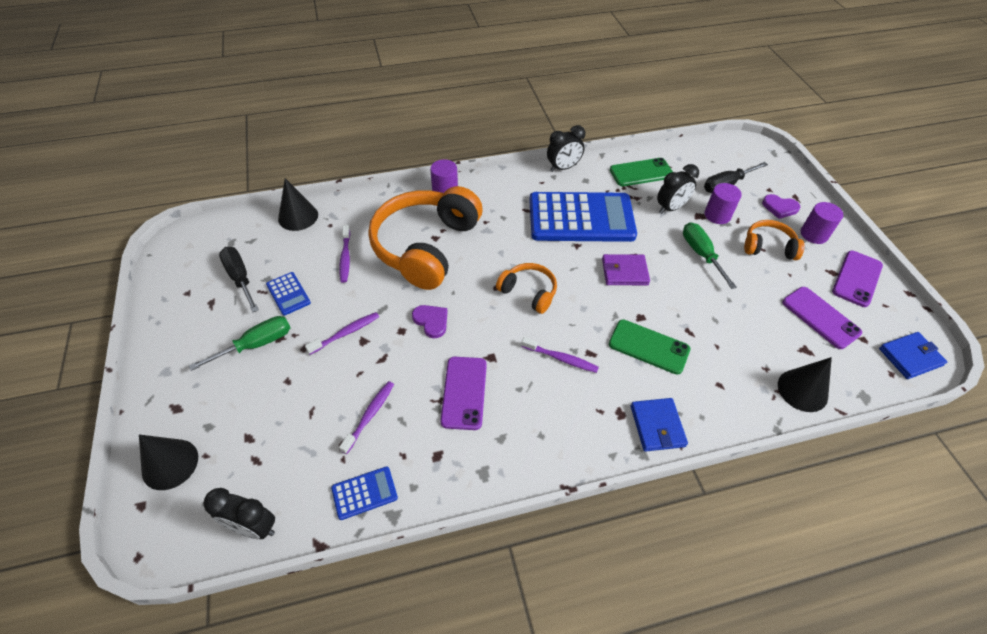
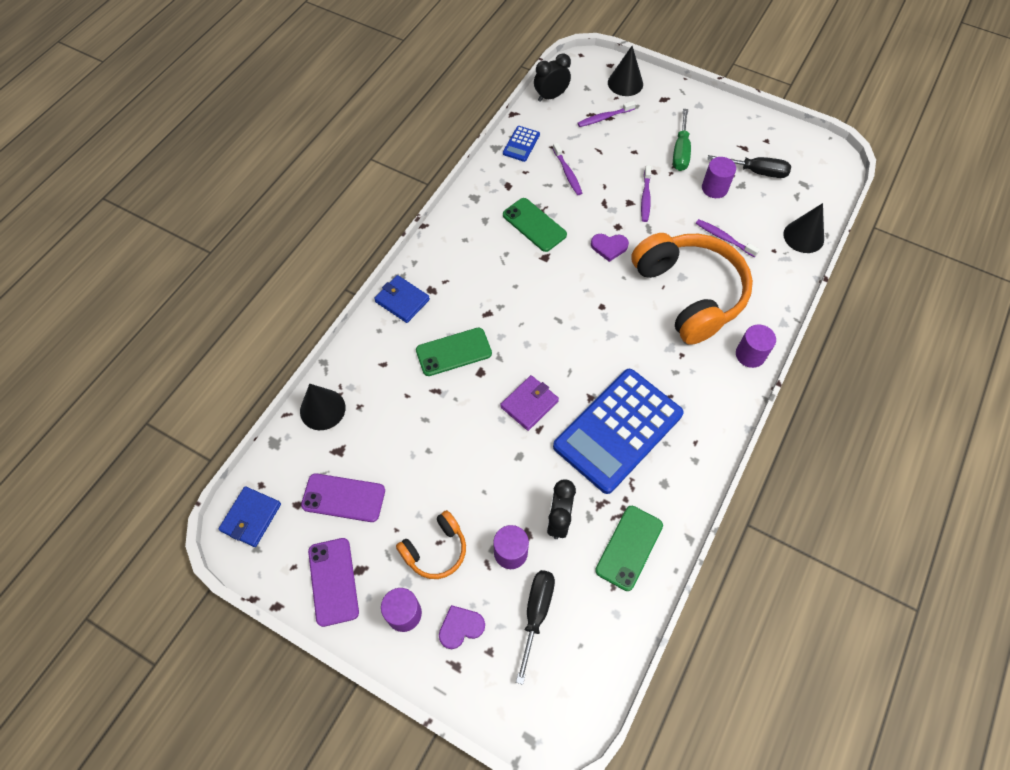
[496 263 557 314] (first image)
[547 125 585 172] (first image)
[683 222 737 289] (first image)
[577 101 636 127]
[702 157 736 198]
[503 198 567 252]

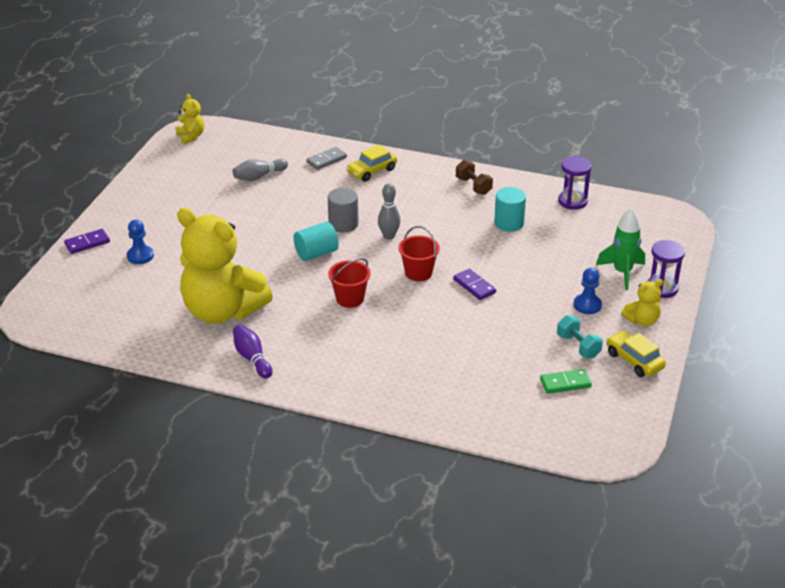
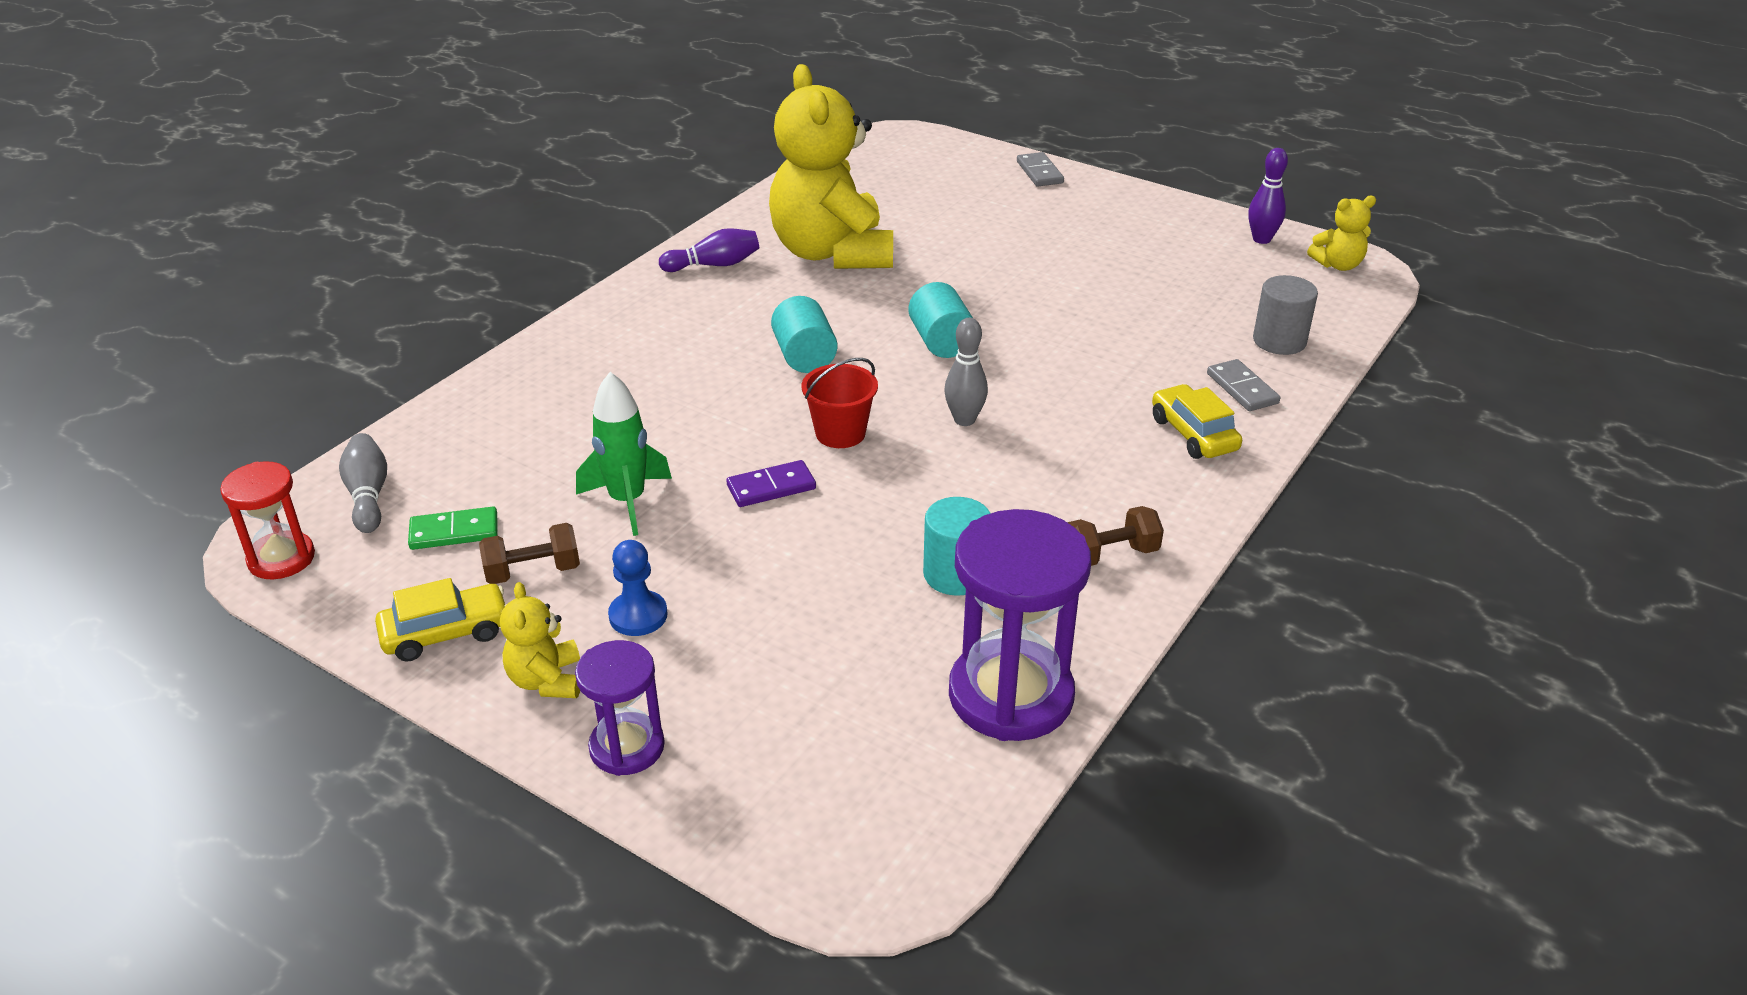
[127 220 154 264] (first image)
[220 461 315 579]
[1248 148 1288 244]
[339 433 387 533]
[1253 275 1318 355]
[576 372 672 536]
[771 296 837 373]
[1017 152 1064 186]
[479 523 580 584]
[769 64 893 269]
[408 507 497 550]
[949 509 1091 741]

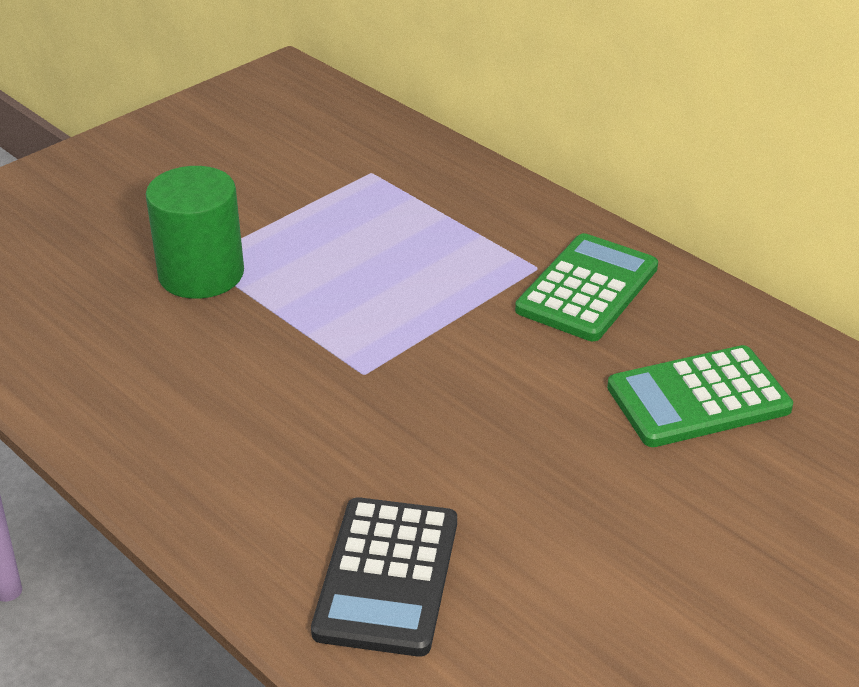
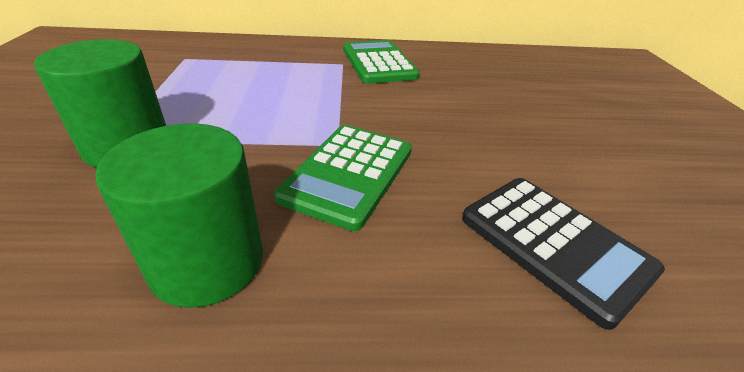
[95 123 263 308]
[274 125 412 231]

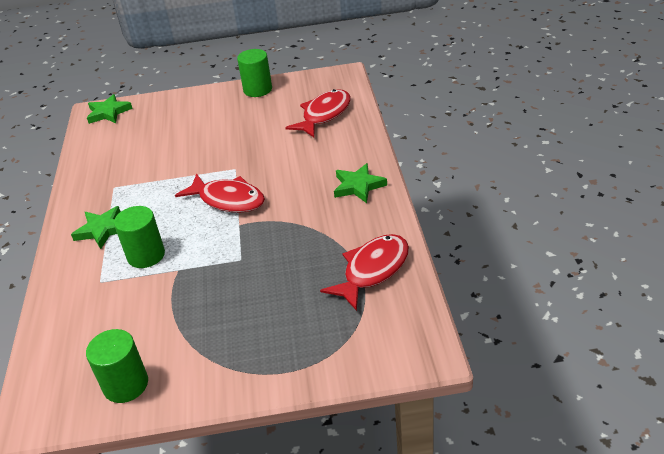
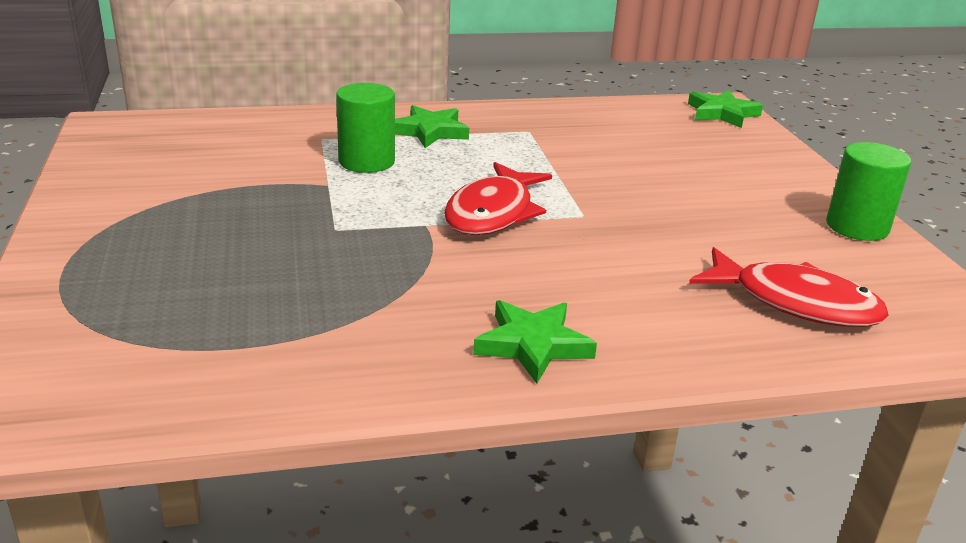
[86 329 148 403] (first image)
[320 234 409 311] (first image)

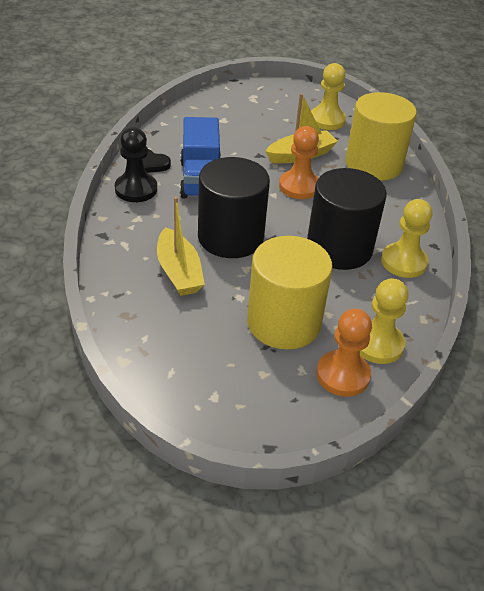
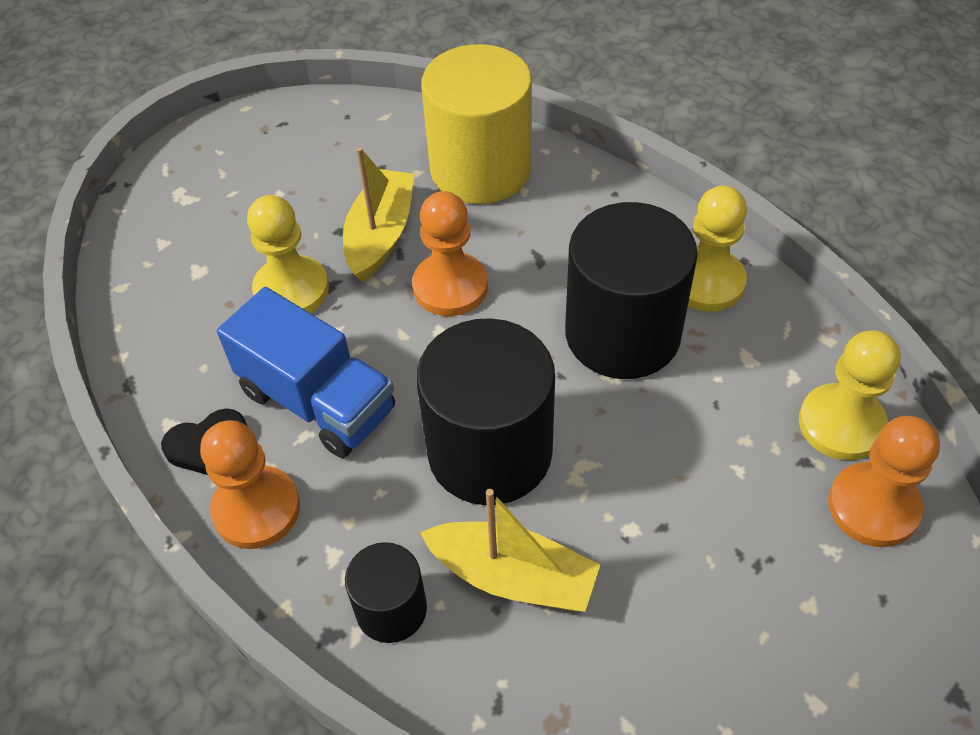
[247 236 333 350] (first image)
[345 542 427 643]
[247 195 329 313]
[200 420 300 549]

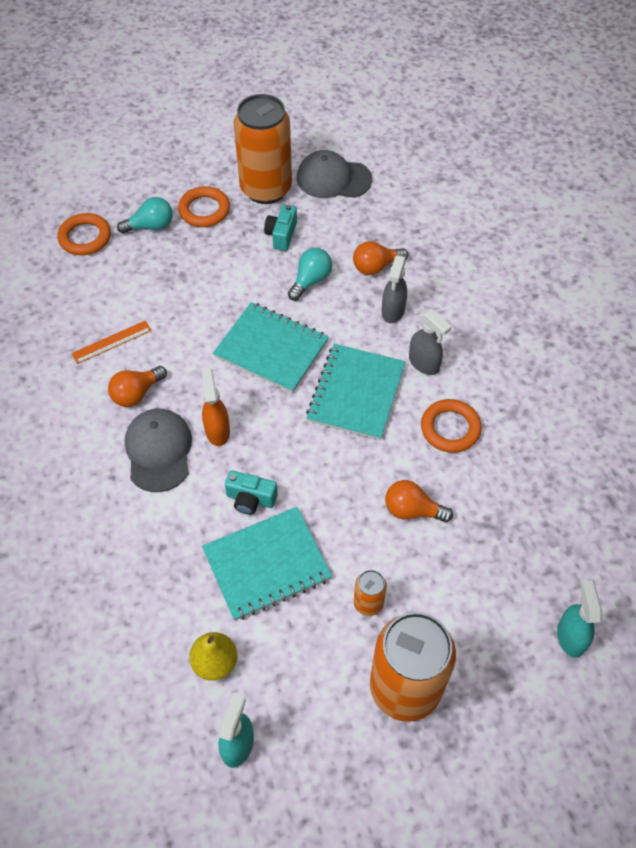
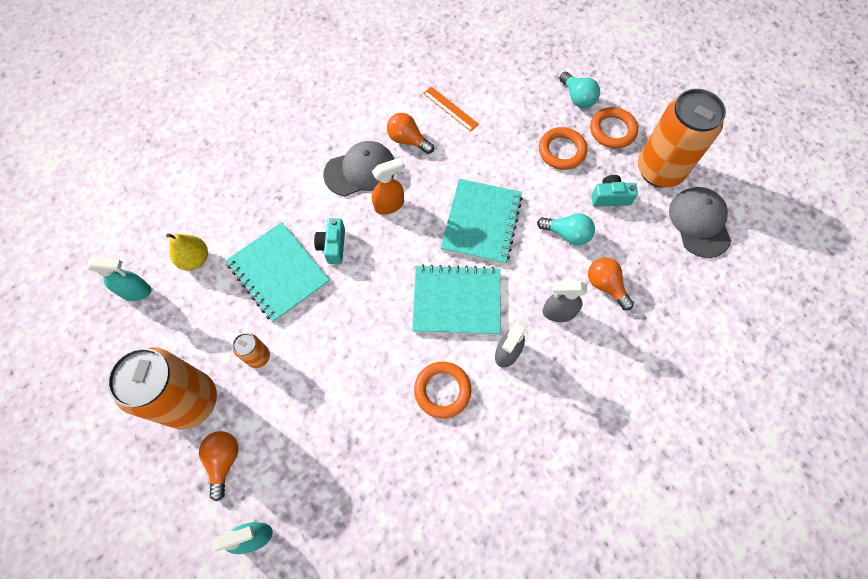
[539 127 587 170]
[199 431 238 501]

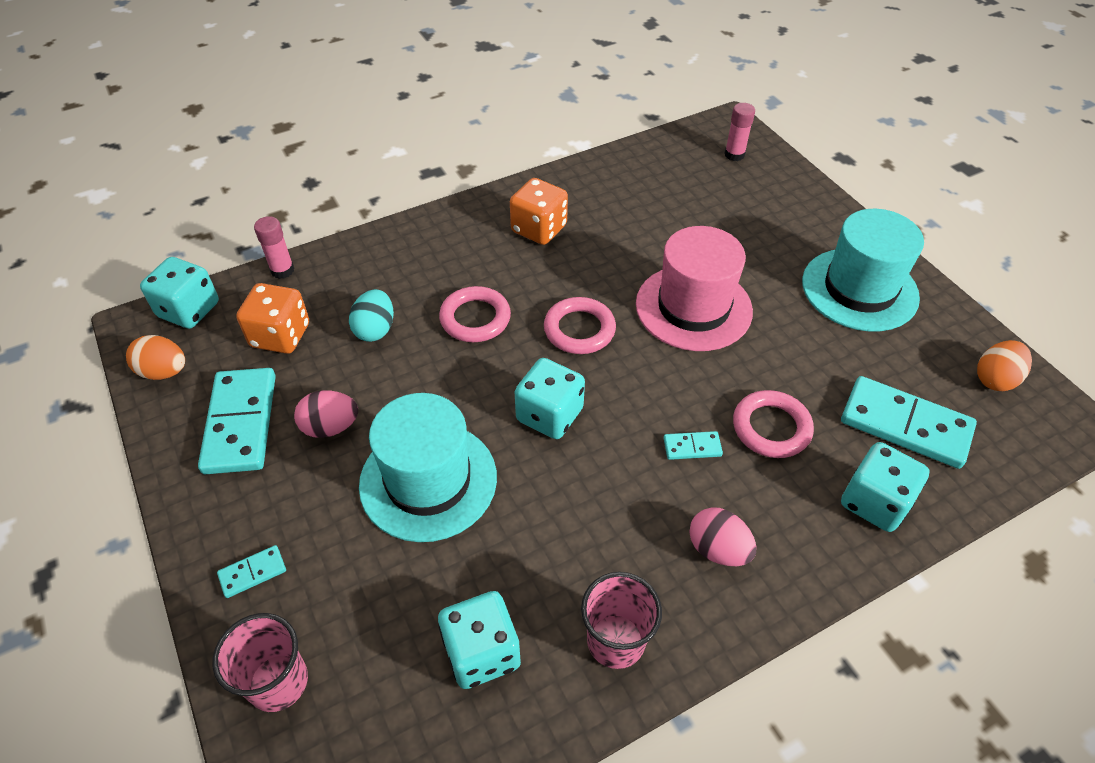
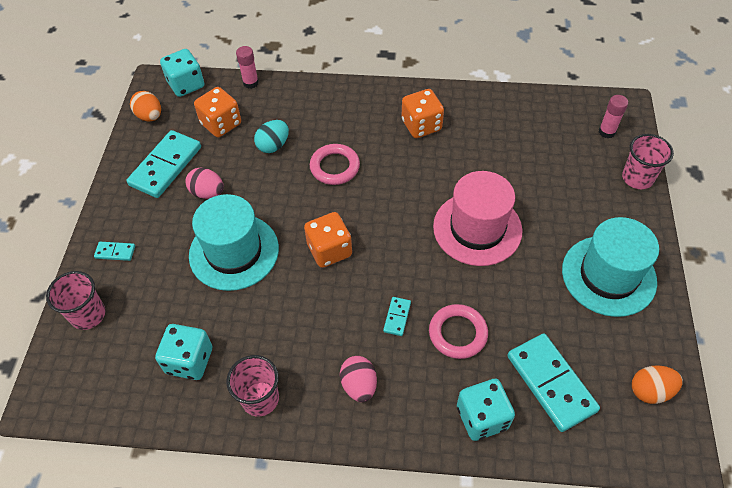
[544 297 616 354] (first image)
[622 134 674 189]
[304 212 352 268]
[383 297 411 336]

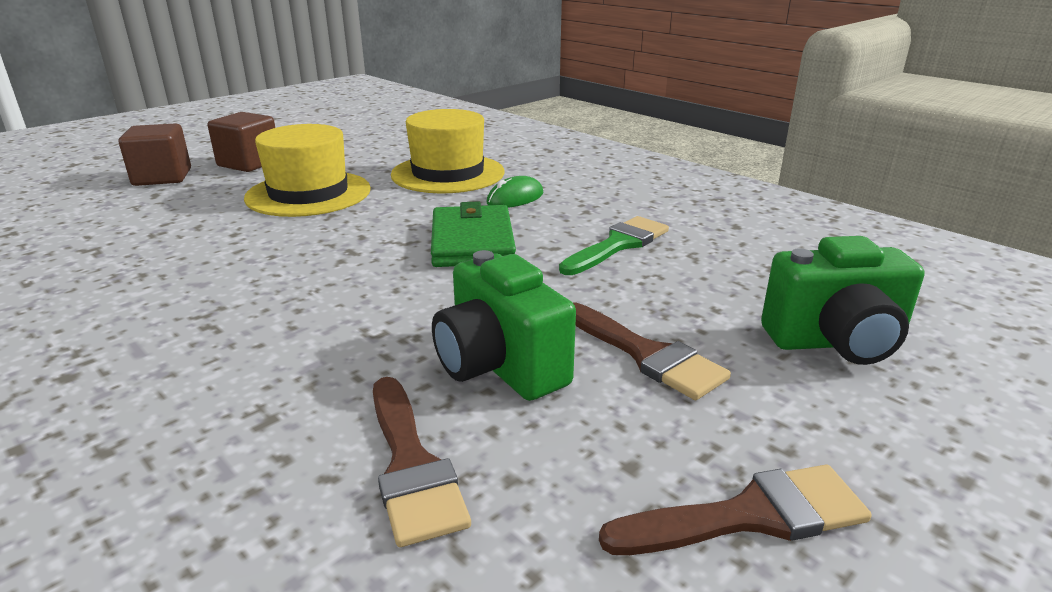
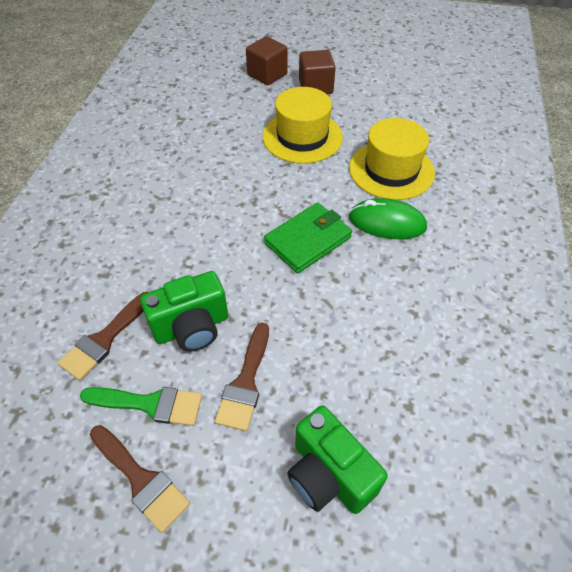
[80 387 202 426]
[140 271 228 351]
[349 198 427 239]

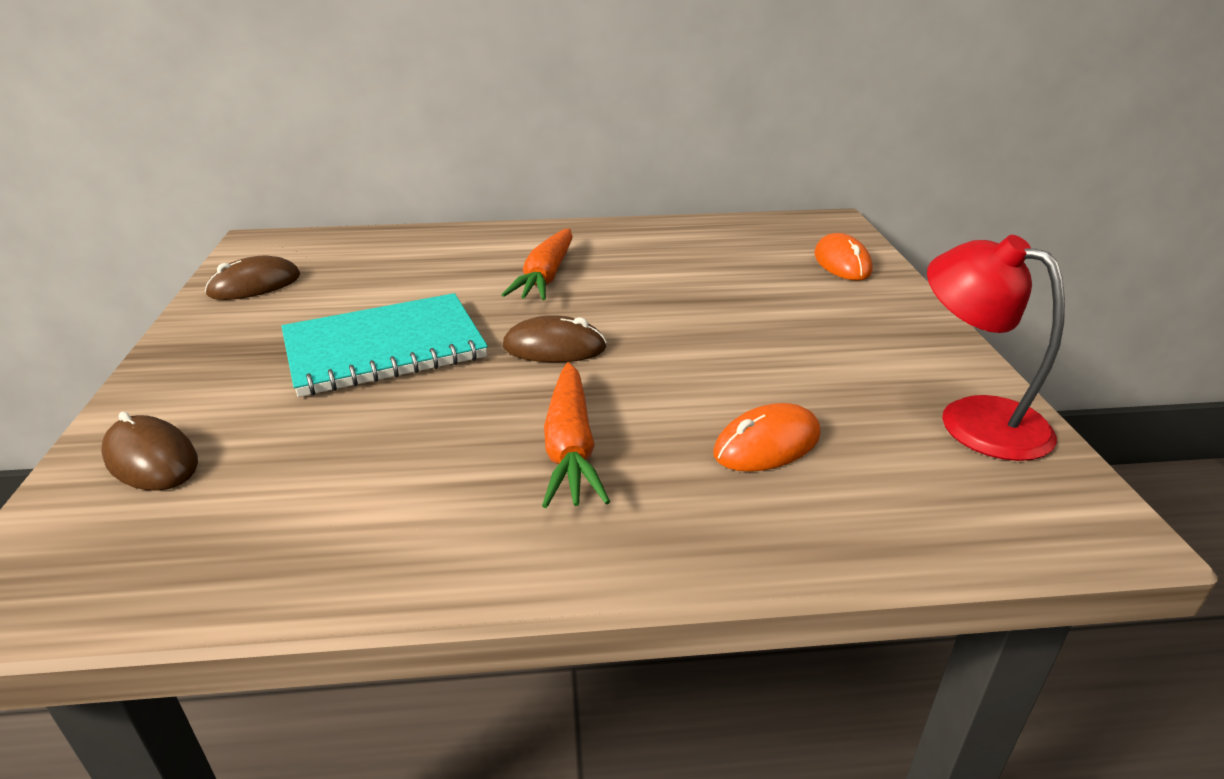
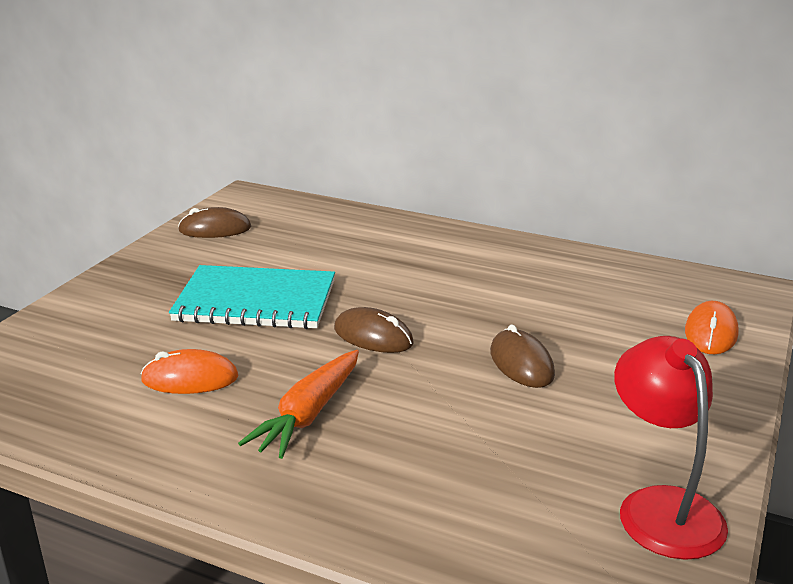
[502 228 573 300] (first image)
[490 324 555 388]
[141 349 238 394]

